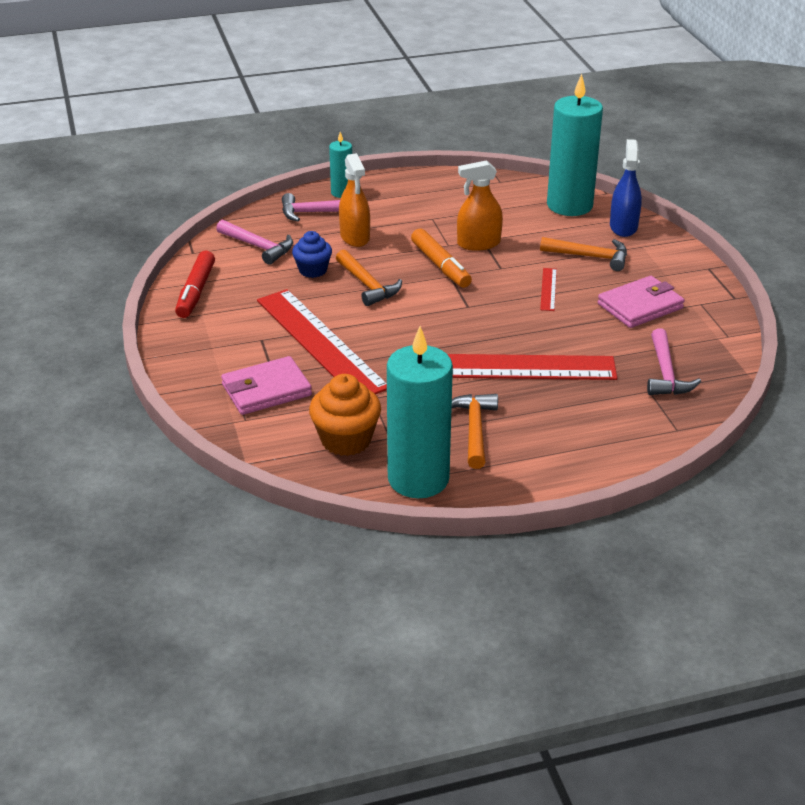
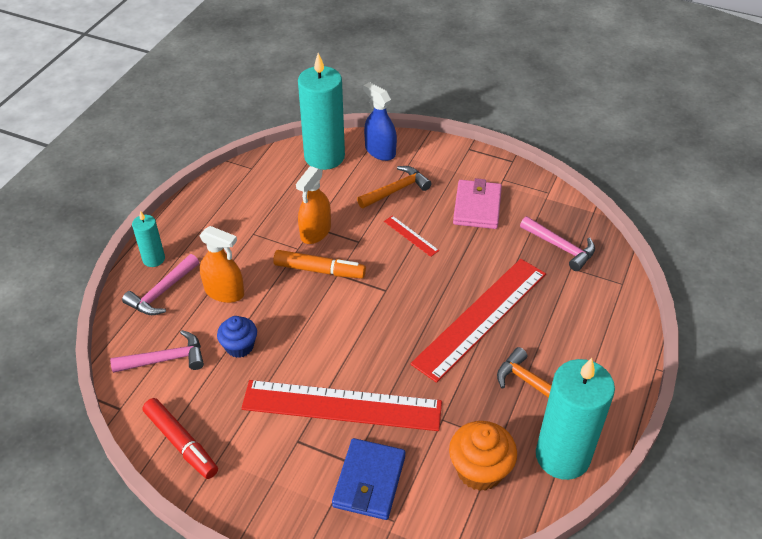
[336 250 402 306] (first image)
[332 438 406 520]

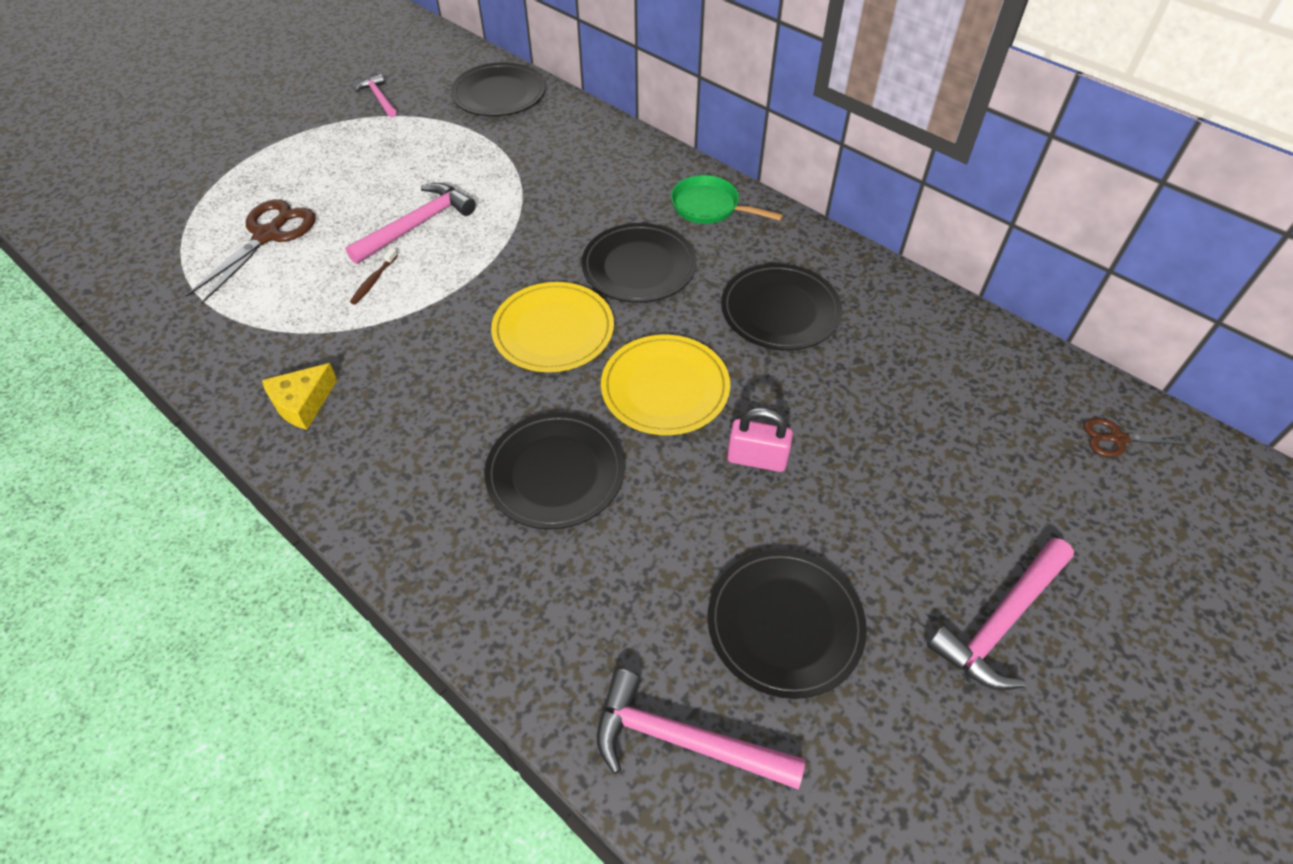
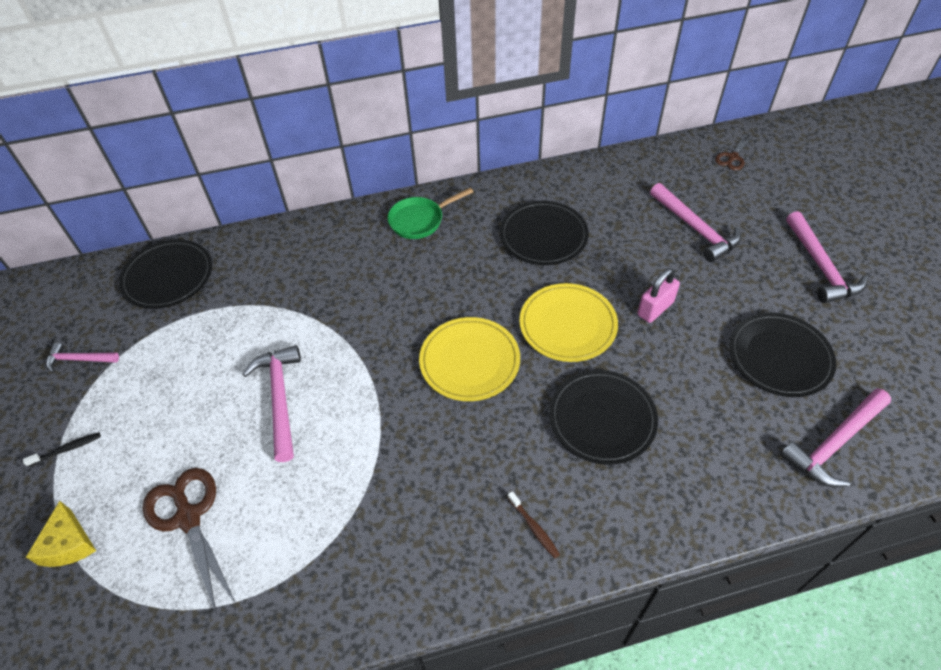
[582 223 696 303] (first image)
[23 432 101 467]
[650 183 741 262]
[26 501 96 567]
[507 491 560 558]

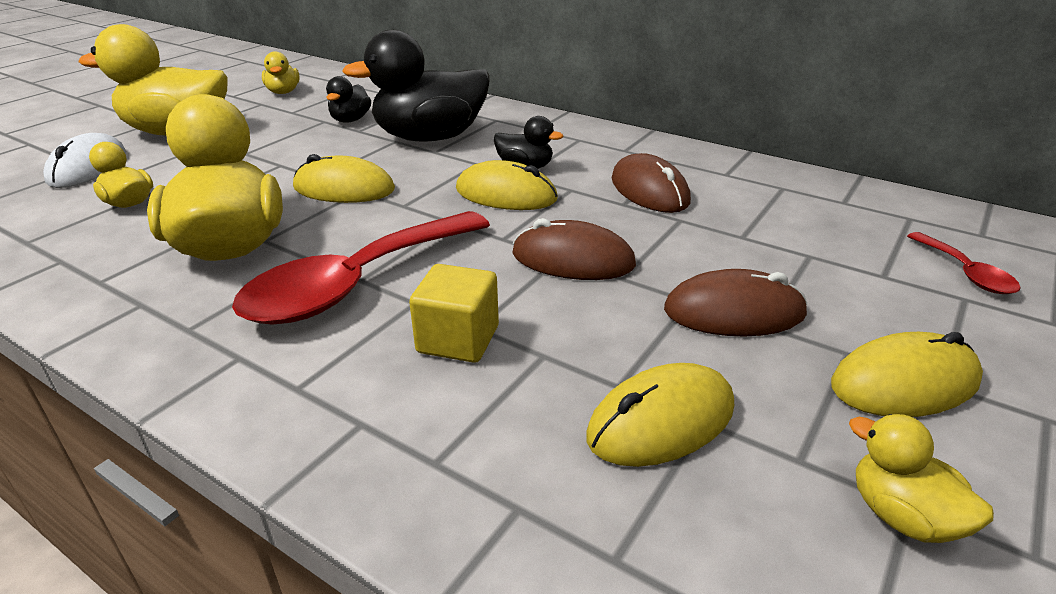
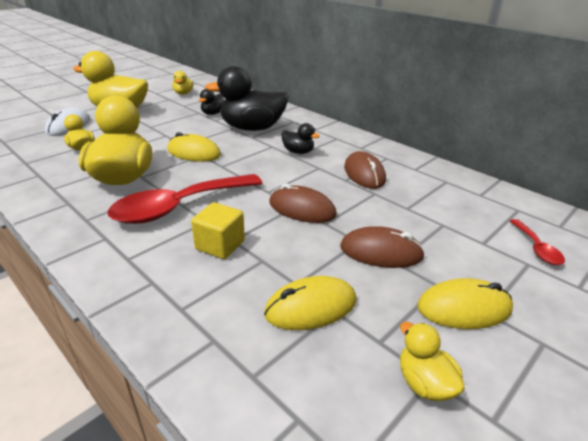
[456 160 558 210] (first image)

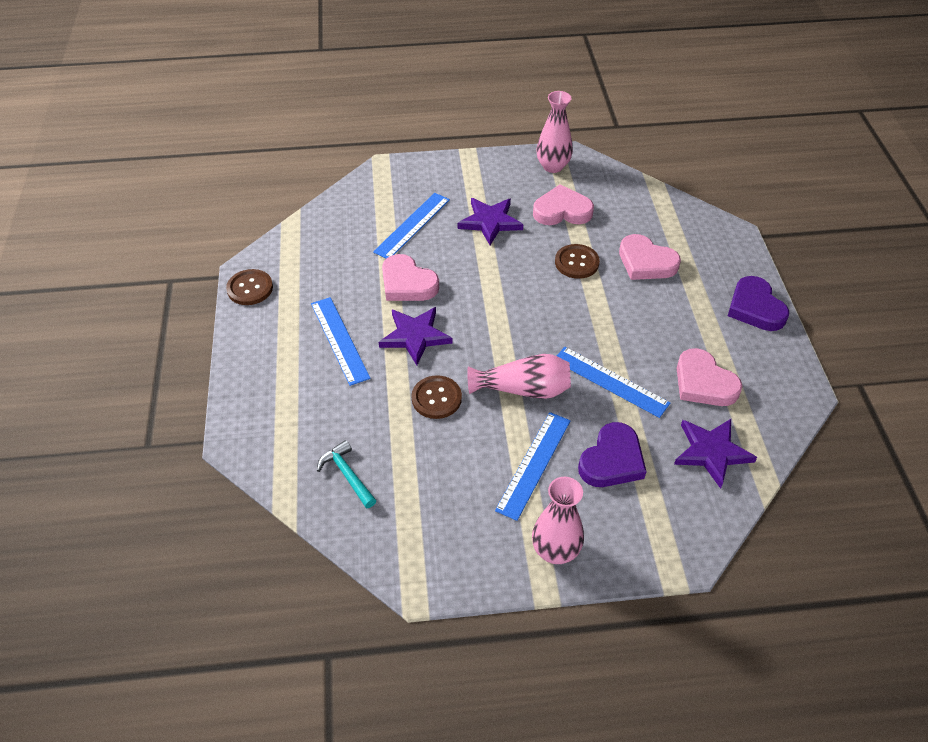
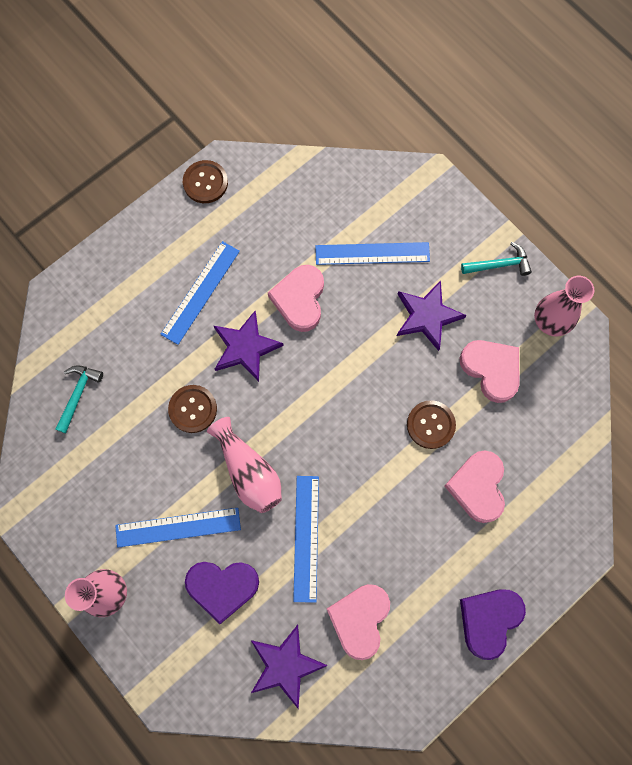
[461 242 532 276]

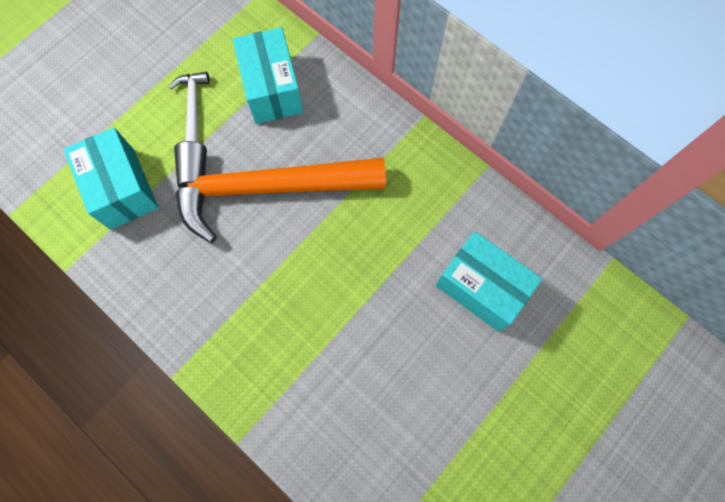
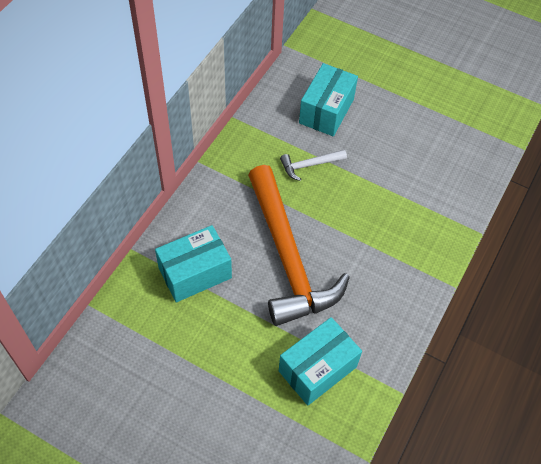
[280 150 347 181]

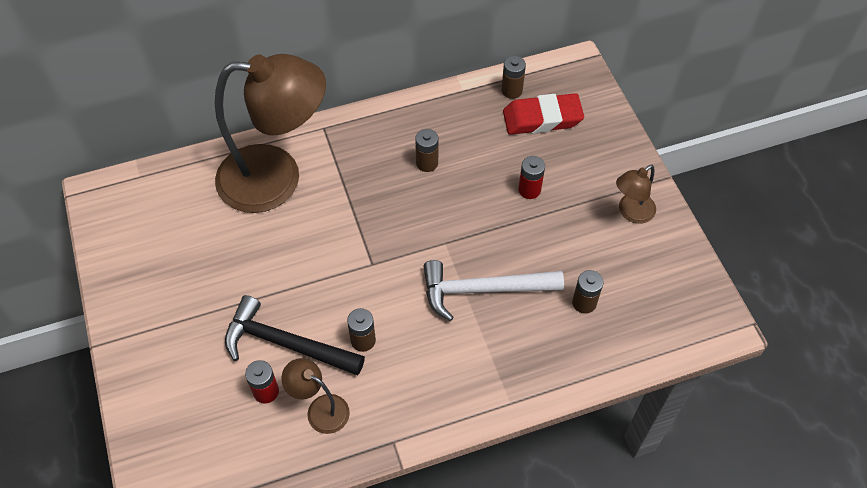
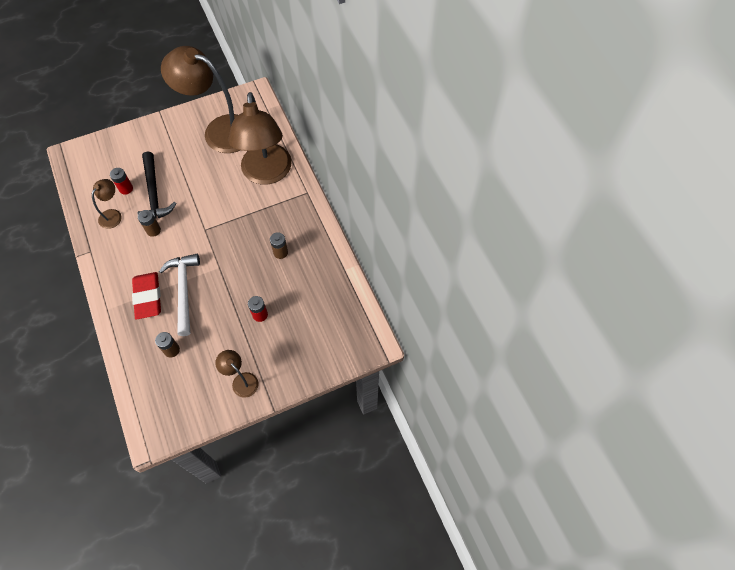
[501 56 526 99] (first image)
[161 46 240 153]
[132 272 161 319]
[138 152 177 219]

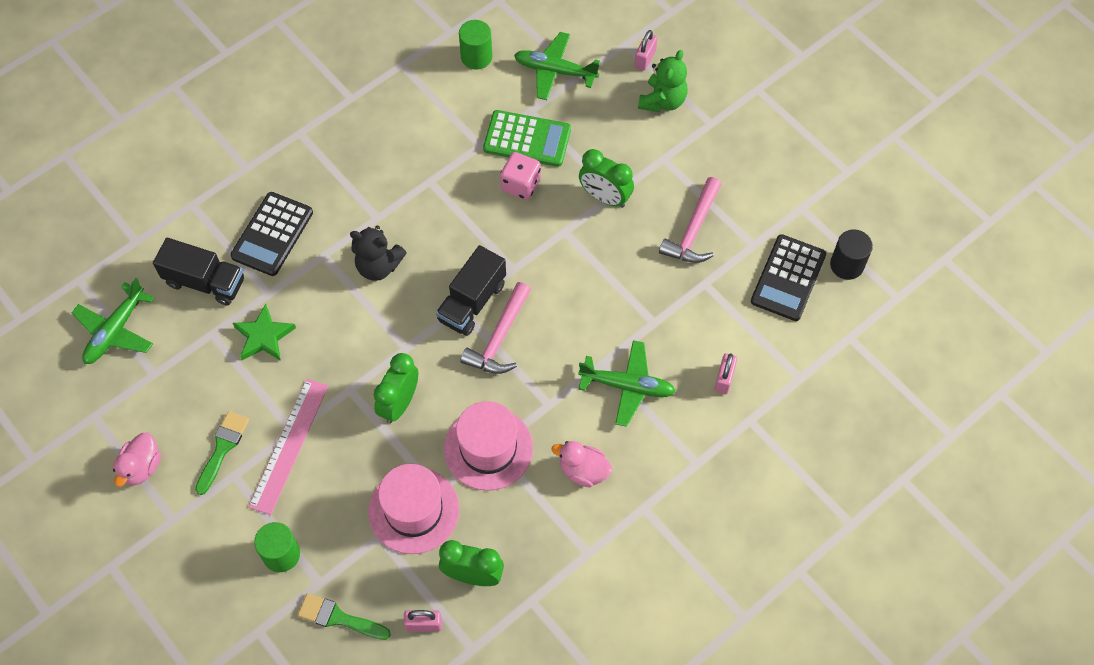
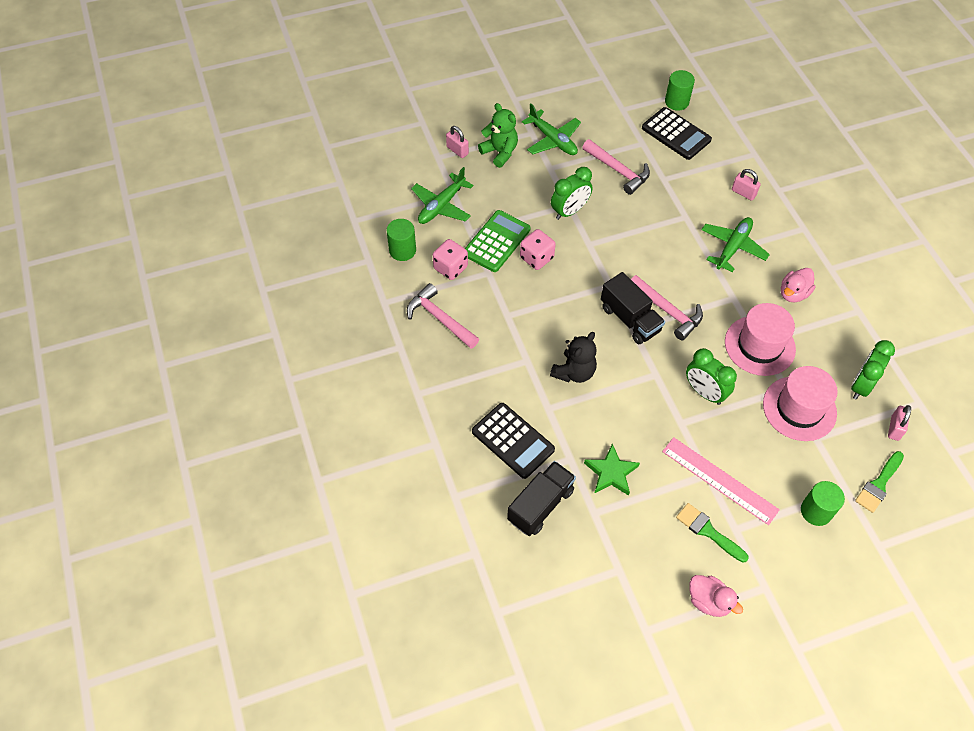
[407 283 479 349]
[433 239 468 280]
[522 104 581 155]
[665 70 695 111]

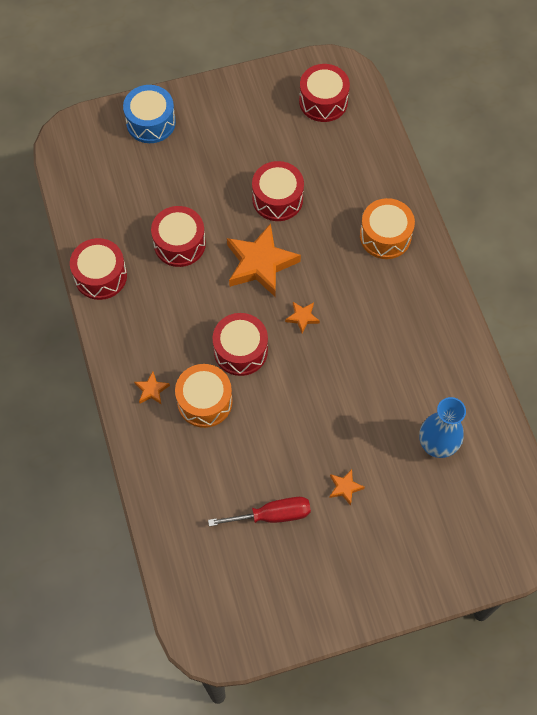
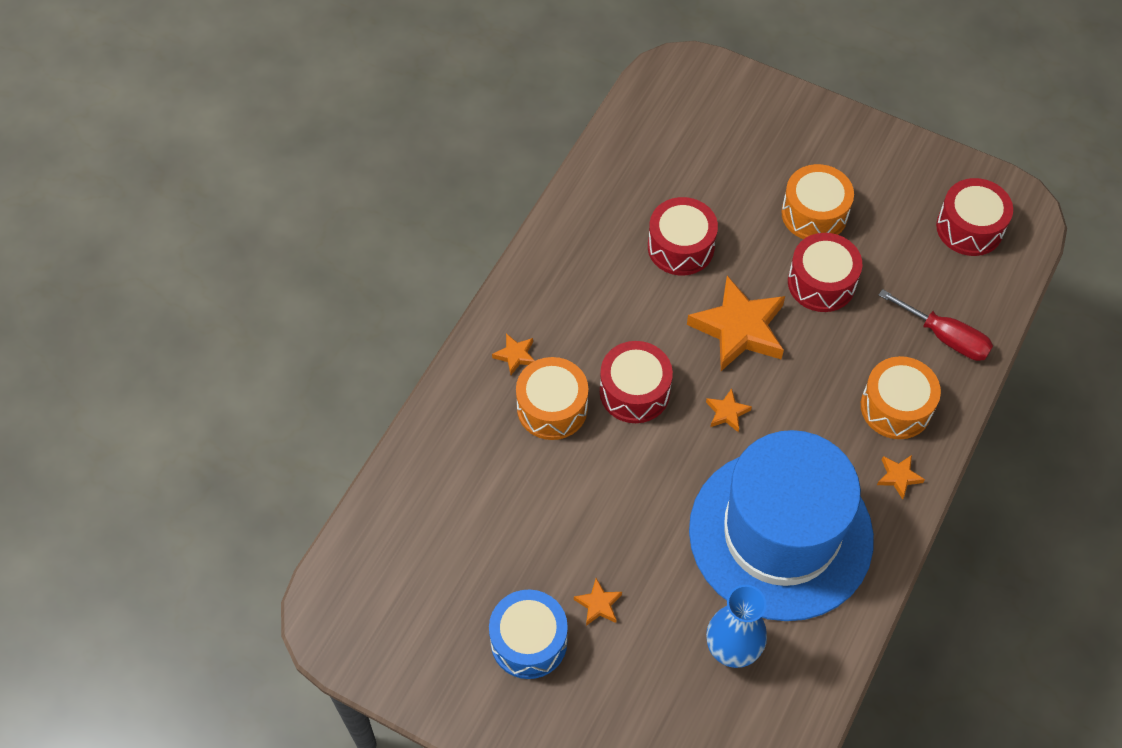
[70 238 127 300] (first image)
[689 430 874 621]
[782 164 854 239]
[877 455 925 499]
[489 590 568 679]
[879 289 993 361]

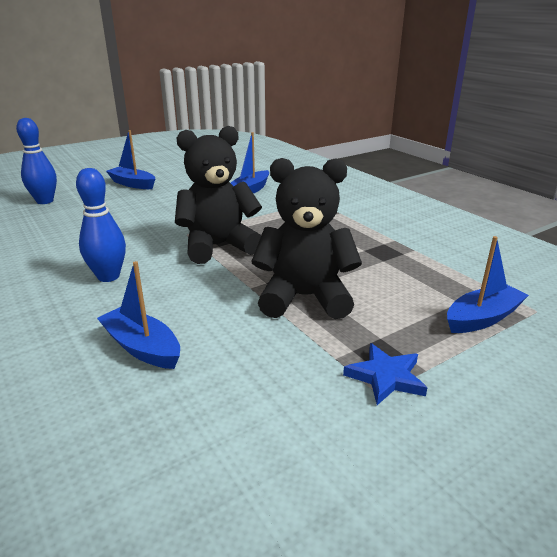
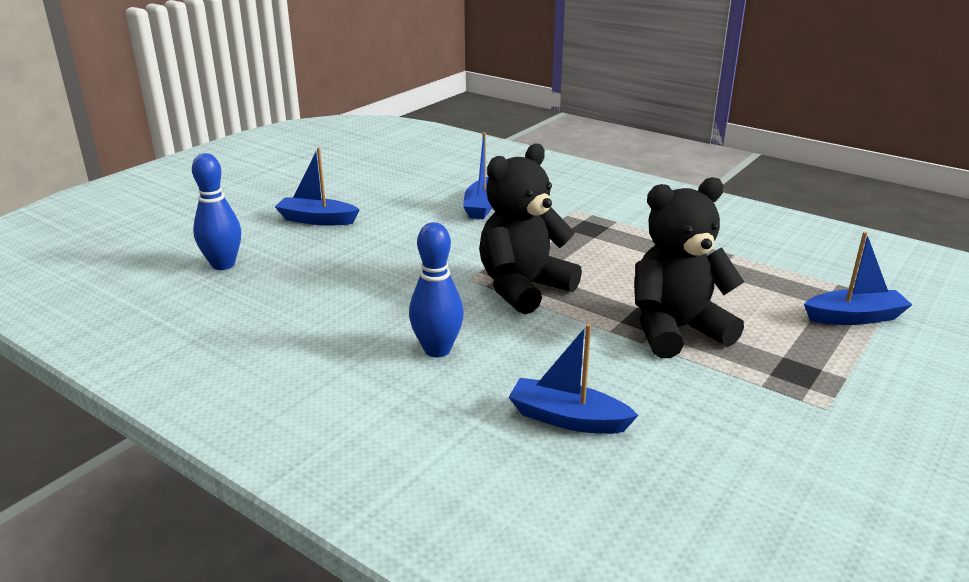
[343 343 427 405] (first image)
[804 232 912 325]

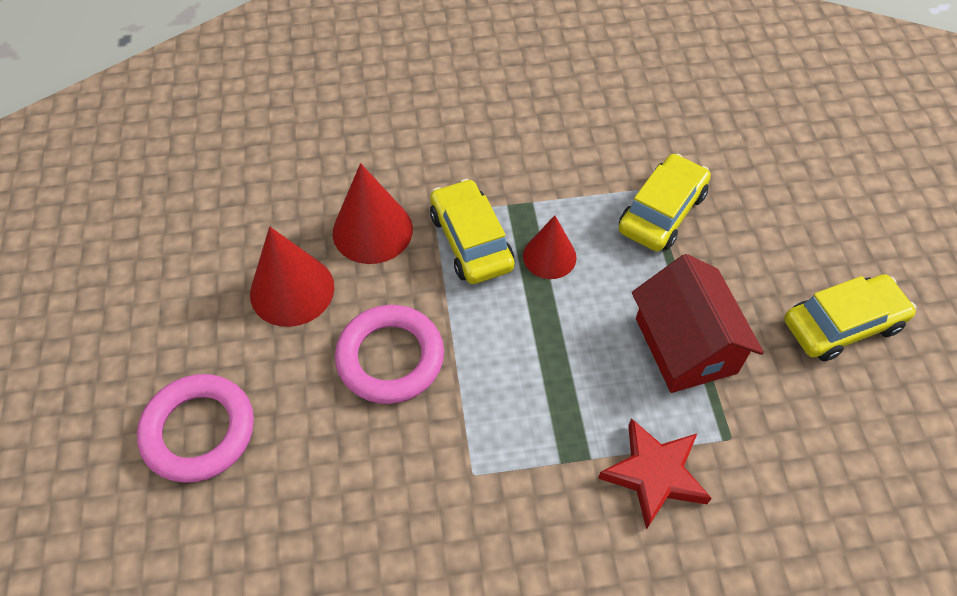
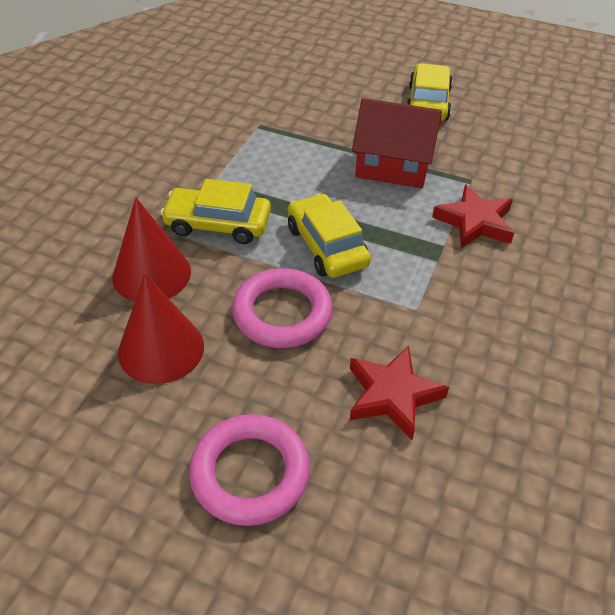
[523 215 577 279] (first image)
[350 346 449 440]
[288 194 371 278]

